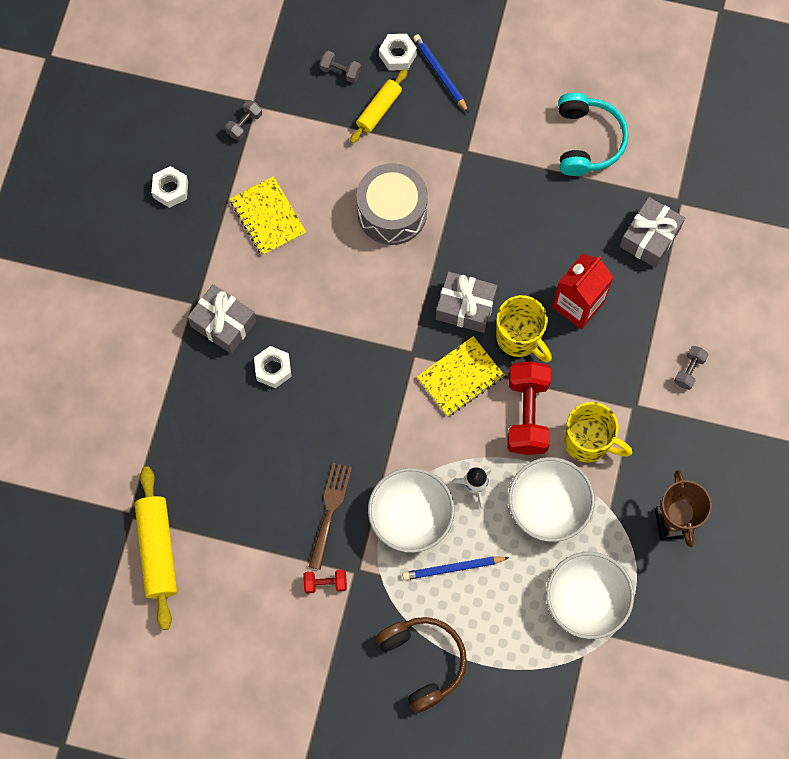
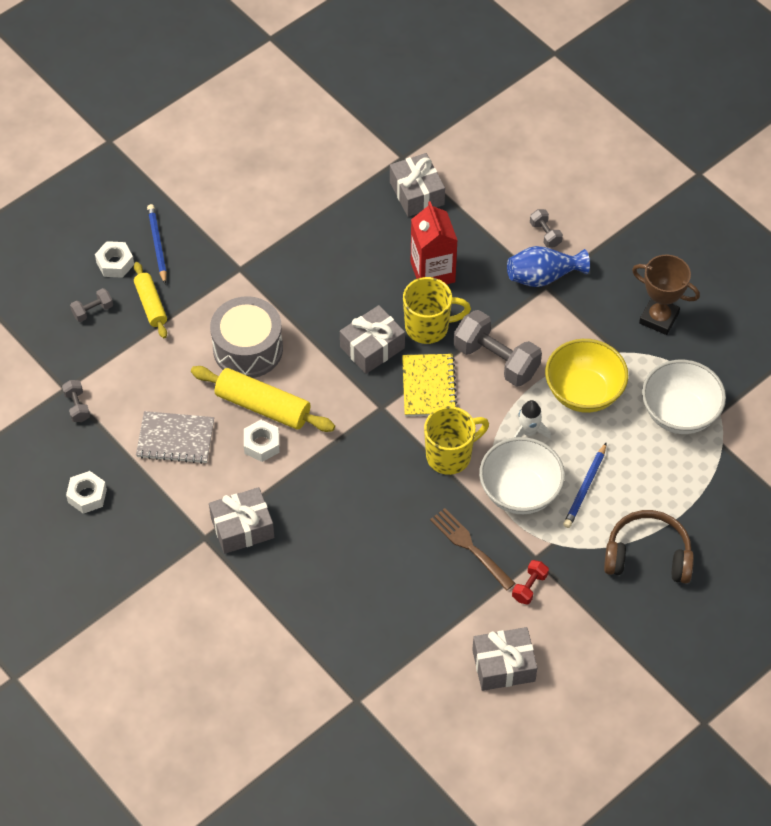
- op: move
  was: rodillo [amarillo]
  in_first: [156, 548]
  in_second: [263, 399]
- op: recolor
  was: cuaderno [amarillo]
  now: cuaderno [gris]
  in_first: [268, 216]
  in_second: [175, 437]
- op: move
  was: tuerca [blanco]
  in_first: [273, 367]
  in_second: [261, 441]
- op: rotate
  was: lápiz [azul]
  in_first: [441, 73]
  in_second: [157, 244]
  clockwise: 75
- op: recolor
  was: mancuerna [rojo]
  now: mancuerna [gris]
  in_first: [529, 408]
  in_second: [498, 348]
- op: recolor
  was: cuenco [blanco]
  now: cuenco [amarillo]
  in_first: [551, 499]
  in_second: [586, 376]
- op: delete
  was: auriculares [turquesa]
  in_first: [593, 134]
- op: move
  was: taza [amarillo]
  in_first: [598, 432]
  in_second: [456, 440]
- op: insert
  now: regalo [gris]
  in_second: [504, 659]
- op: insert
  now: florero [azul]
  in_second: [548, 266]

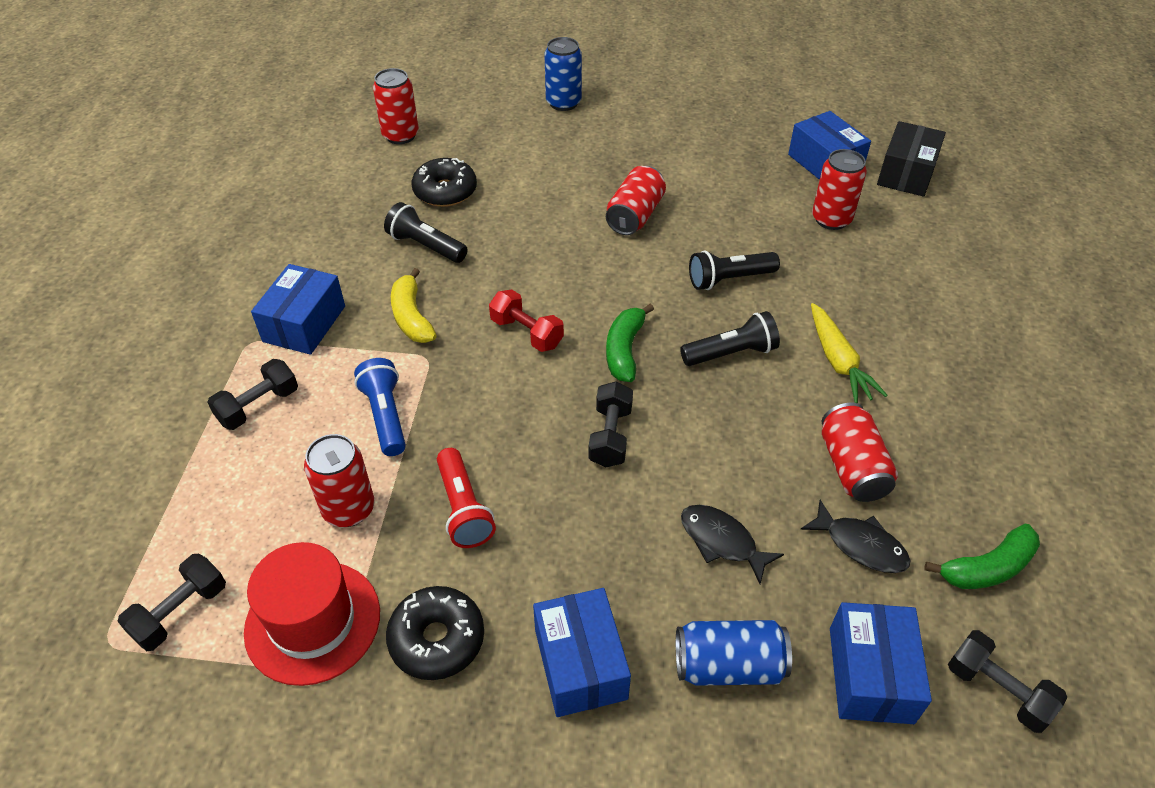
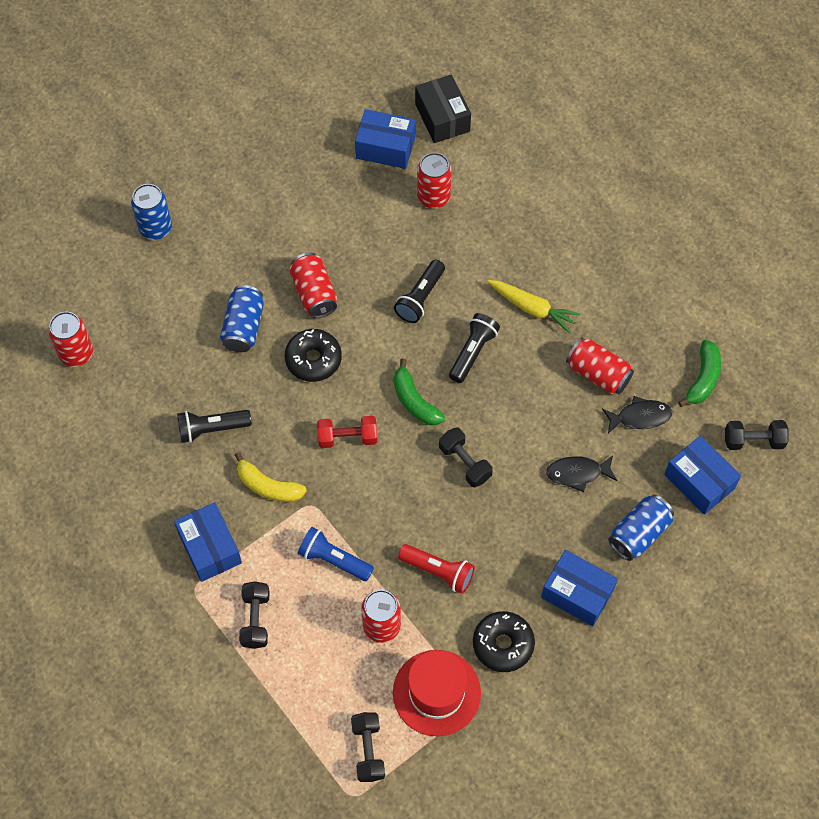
- op: move
  was: rosquilla [negro]
  in_first: [444, 182]
  in_second: [313, 355]
- op: insert
  now: lata [azul]
  in_second: [242, 318]

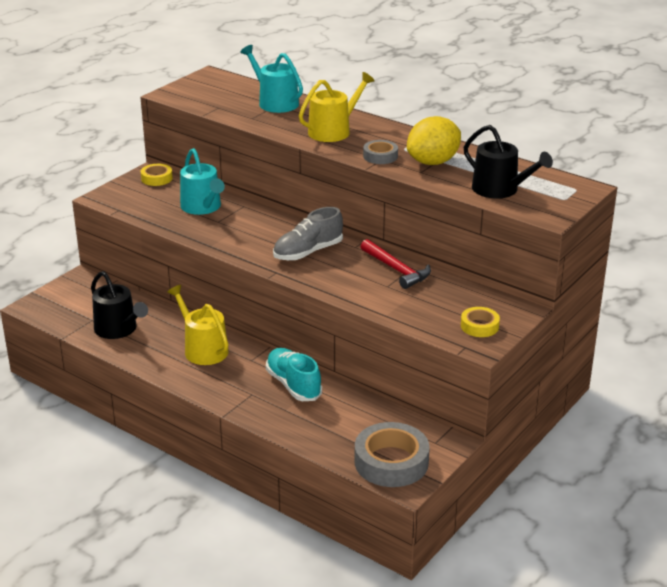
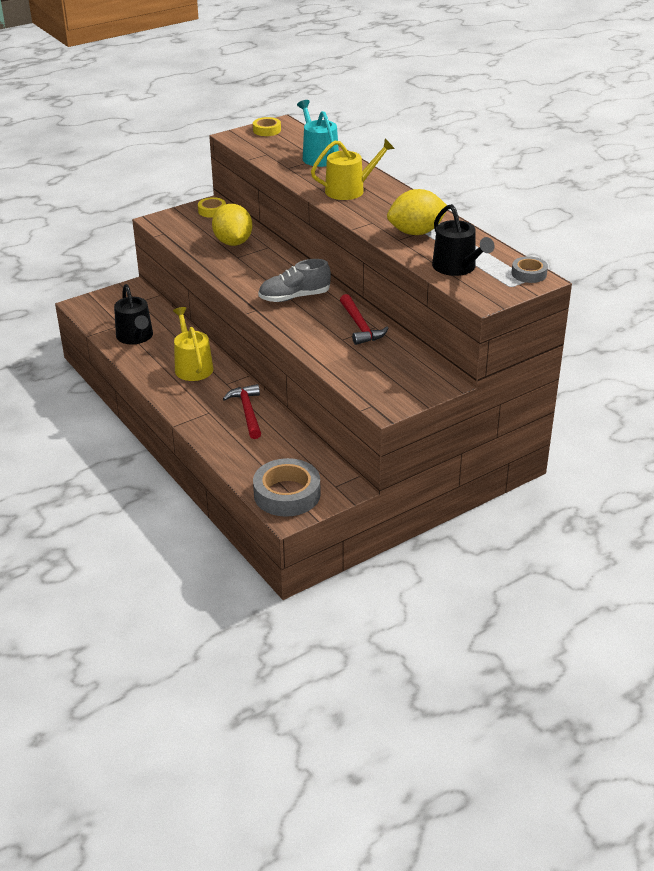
- op: replace
  was: regadera [turquesa]
  now: limón [amarillo]
  in_first: [202, 181]
  in_second: [232, 225]
- op: replace
  was: zapato [turquesa]
  now: martillo [rojo]
  in_first: [294, 374]
  in_second: [242, 411]
- op: move
  was: cinta adhesiva [gris]
  in_first: [380, 152]
  in_second: [530, 269]
- op: move
  was: cinta adhesiva [amarillo]
  in_first: [480, 322]
  in_second: [267, 126]

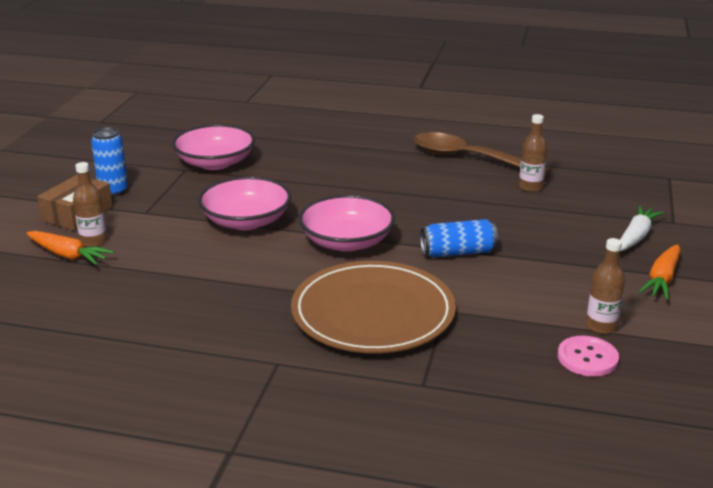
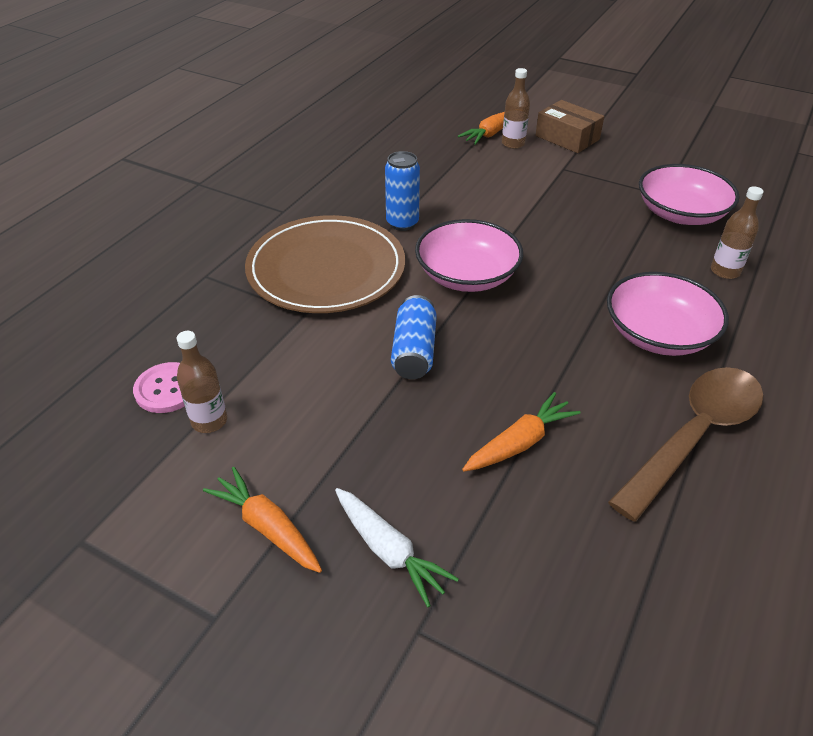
- op: move
  was: lata [azul]
  in_first: [109, 162]
  in_second: [402, 191]
- op: move
  was: cuenco [rosa]
  in_first: [244, 203]
  in_second: [668, 314]
- op: move
  was: botella [marrón]
  in_first: [533, 153]
  in_second: [737, 232]
- op: insert
  now: zanahoria [naranja]
  in_second: [521, 432]

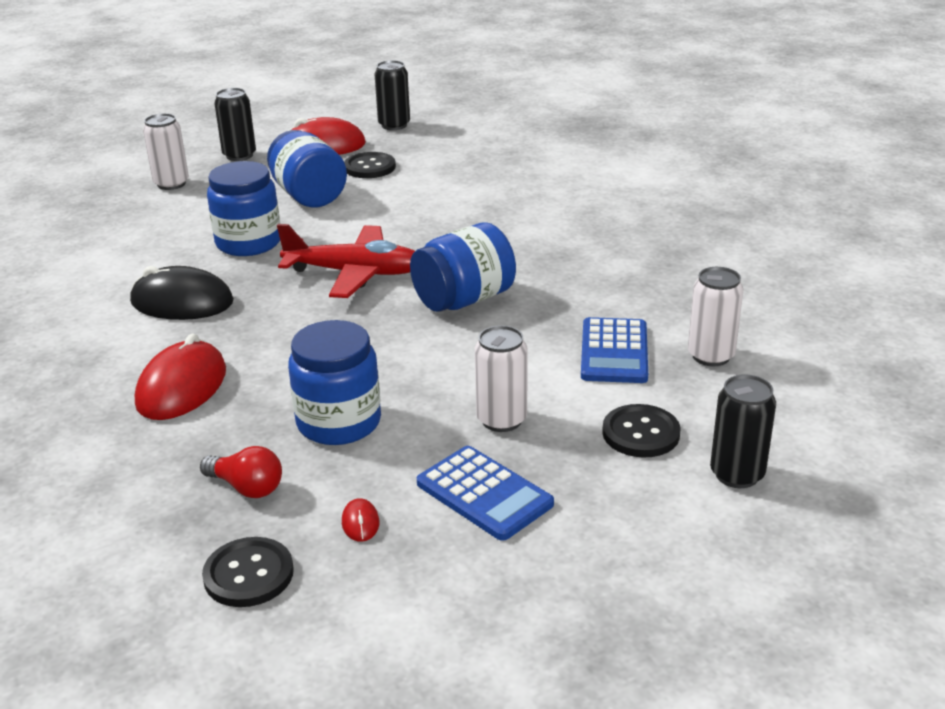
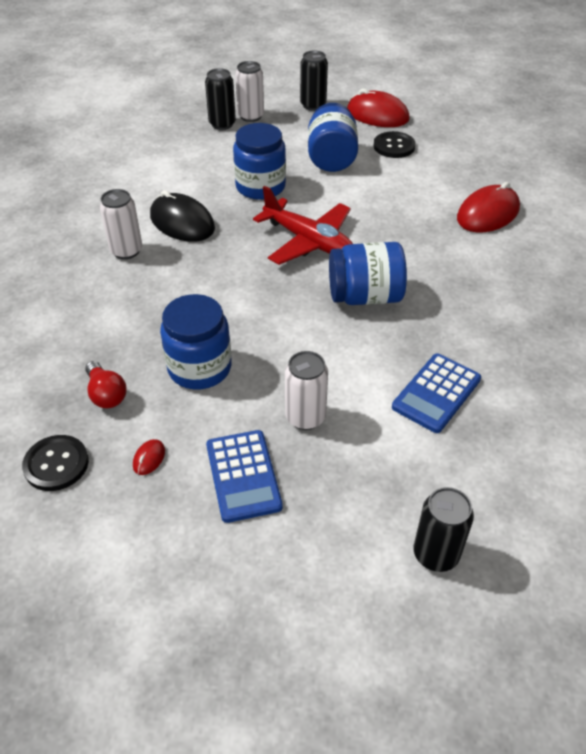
- op: move
  was: ratón [rojo]
  in_first: [180, 376]
  in_second: [488, 207]
- op: move
  was: lata [negro]
  in_first: [392, 95]
  in_second: [220, 99]
- op: delete
  was: botón [negro]
  in_first: [641, 430]
- op: move
  was: lata [blanco]
  in_first: [716, 316]
  in_second: [121, 224]

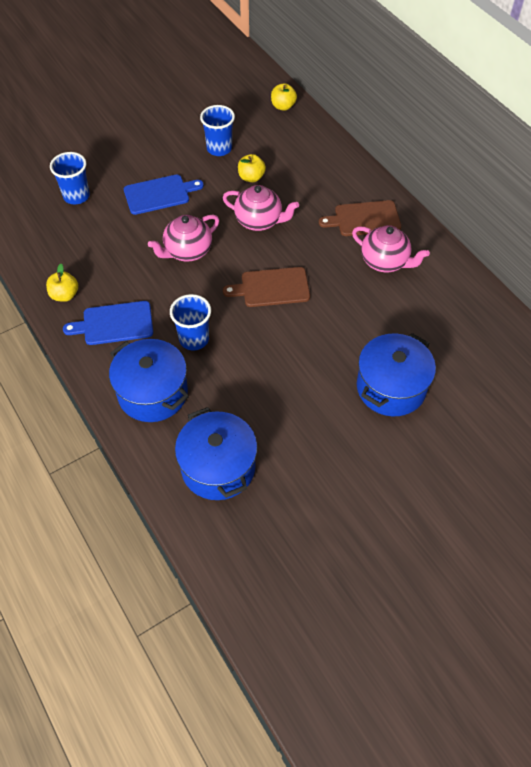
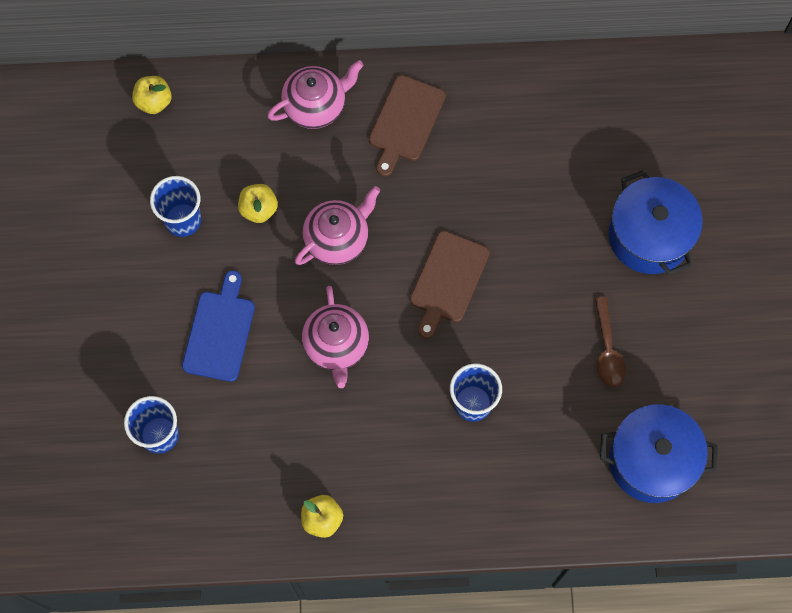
- op: delete
  was: tabla de cortar [azul]
  in_first: [108, 323]
- op: delete
  was: olla [azul]
  in_first: [149, 380]
- op: move
  was: tetera [rosa]
  in_first: [391, 248]
  in_second: [315, 94]
- op: insert
  now: cuchara [marrón]
  in_second: [610, 342]

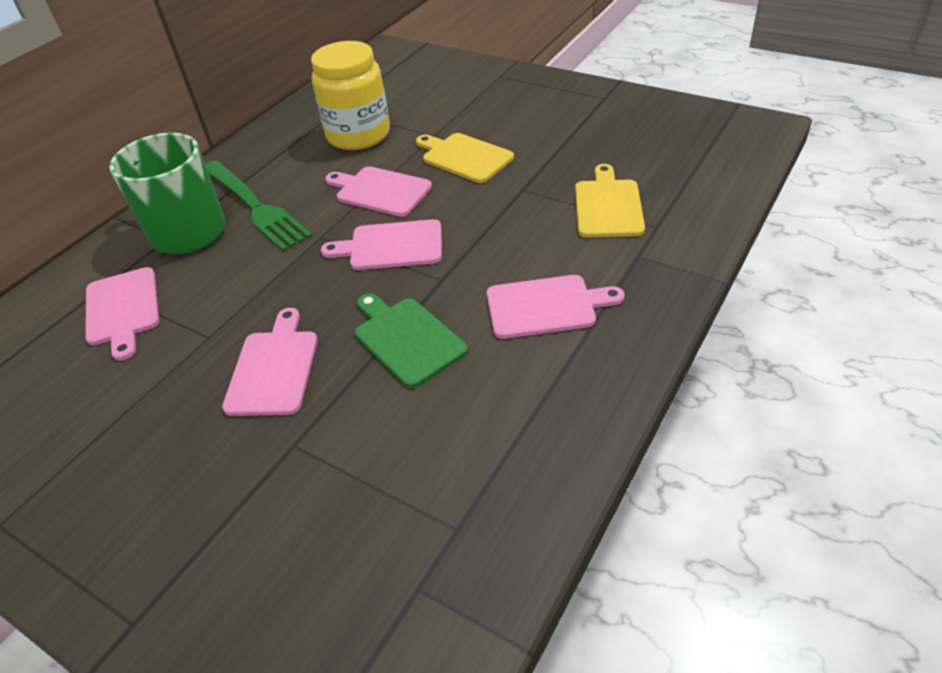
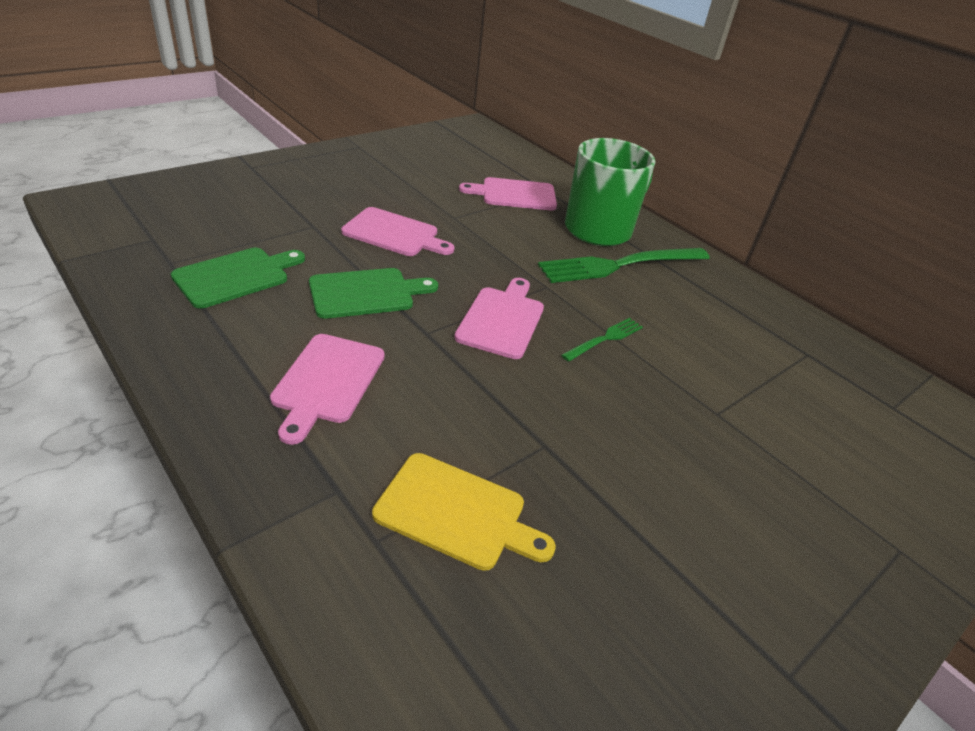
- op: delete
  was: tarro [amarillo]
  in_first: [350, 95]
- op: replace
  was: tabla de cortar [rosa]
  now: tenedor [verde]
  in_first: [378, 191]
  in_second: [602, 340]
- op: delete
  was: tabla de cortar [amarillo]
  in_first: [465, 158]
- op: insert
  now: tabla de cortar [verde]
  in_second: [238, 278]

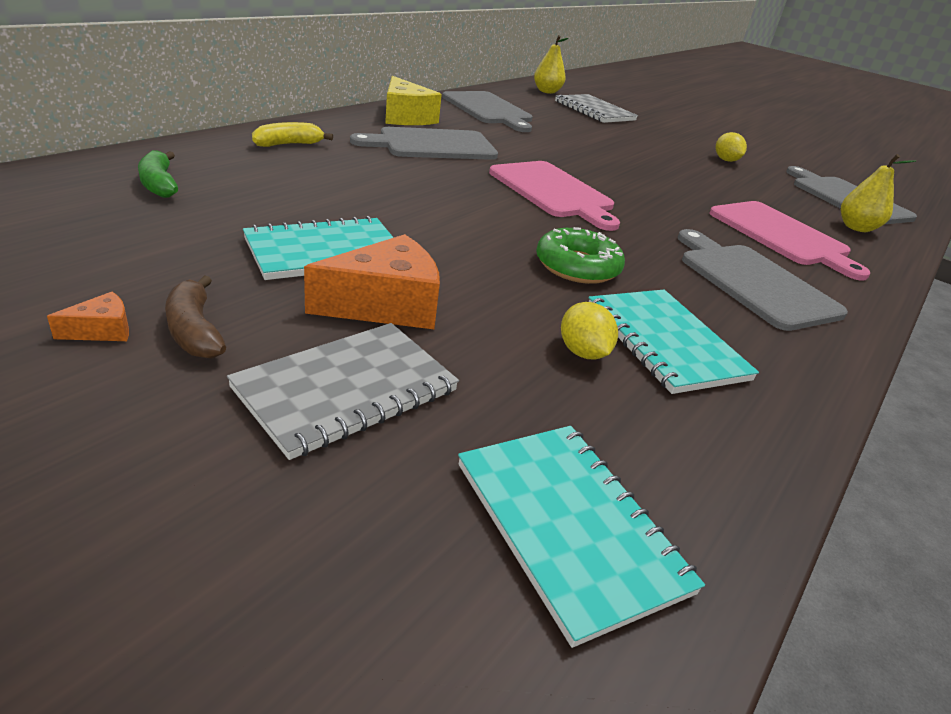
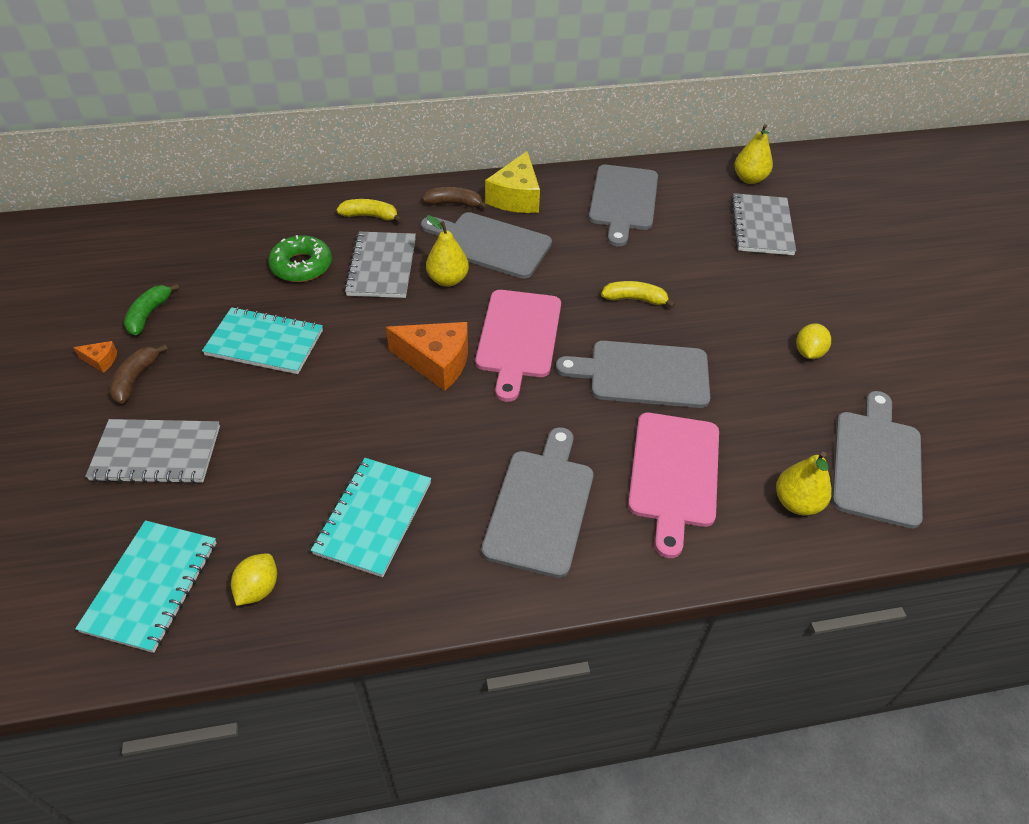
- op: move
  was: plátano [verde]
  in_first: [158, 174]
  in_second: [151, 309]
- op: move
  was: queso [naranja]
  in_first: [372, 281]
  in_second: [427, 356]
- op: move
  was: rosquilla [verde]
  in_first: [580, 255]
  in_second: [300, 258]
- op: move
  was: limón [amarillo]
  in_first: [589, 330]
  in_second: [254, 579]
- op: insert
  now: cuaderno [gris]
  in_second: [380, 265]
- op: insert
  now: plátano [marrón]
  in_second: [455, 198]
- op: insert
  now: pera [amarillo]
  in_second: [447, 251]
- op: insert
  now: tabla de cortar [gris]
  in_second: [633, 374]
- op: insert
  now: plátano [amarillo]
  in_second: [638, 294]

